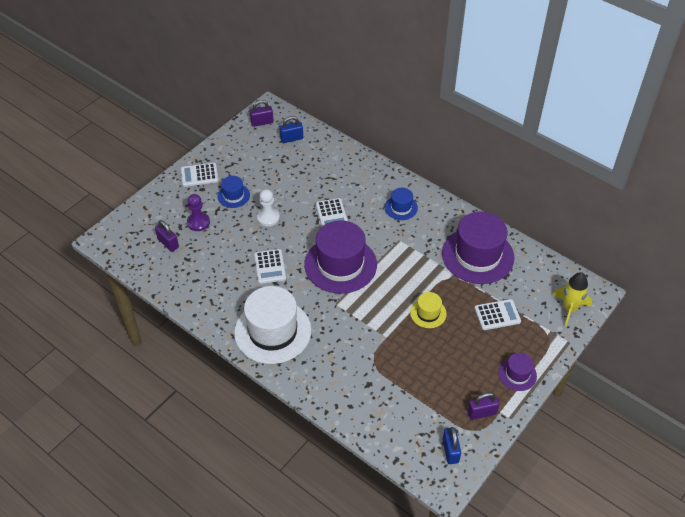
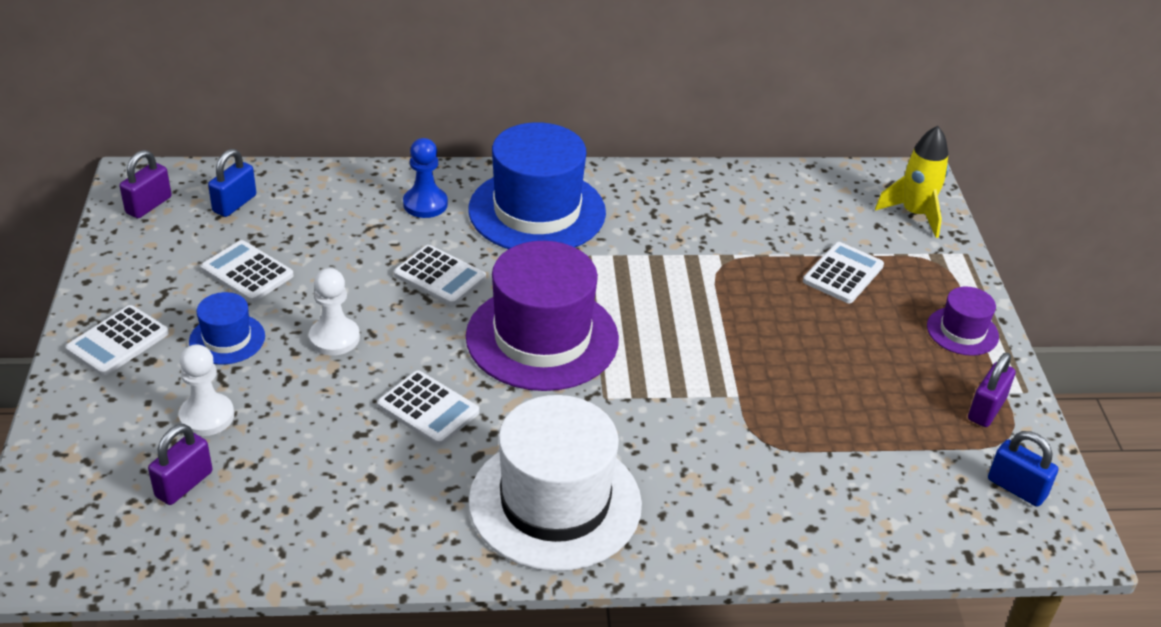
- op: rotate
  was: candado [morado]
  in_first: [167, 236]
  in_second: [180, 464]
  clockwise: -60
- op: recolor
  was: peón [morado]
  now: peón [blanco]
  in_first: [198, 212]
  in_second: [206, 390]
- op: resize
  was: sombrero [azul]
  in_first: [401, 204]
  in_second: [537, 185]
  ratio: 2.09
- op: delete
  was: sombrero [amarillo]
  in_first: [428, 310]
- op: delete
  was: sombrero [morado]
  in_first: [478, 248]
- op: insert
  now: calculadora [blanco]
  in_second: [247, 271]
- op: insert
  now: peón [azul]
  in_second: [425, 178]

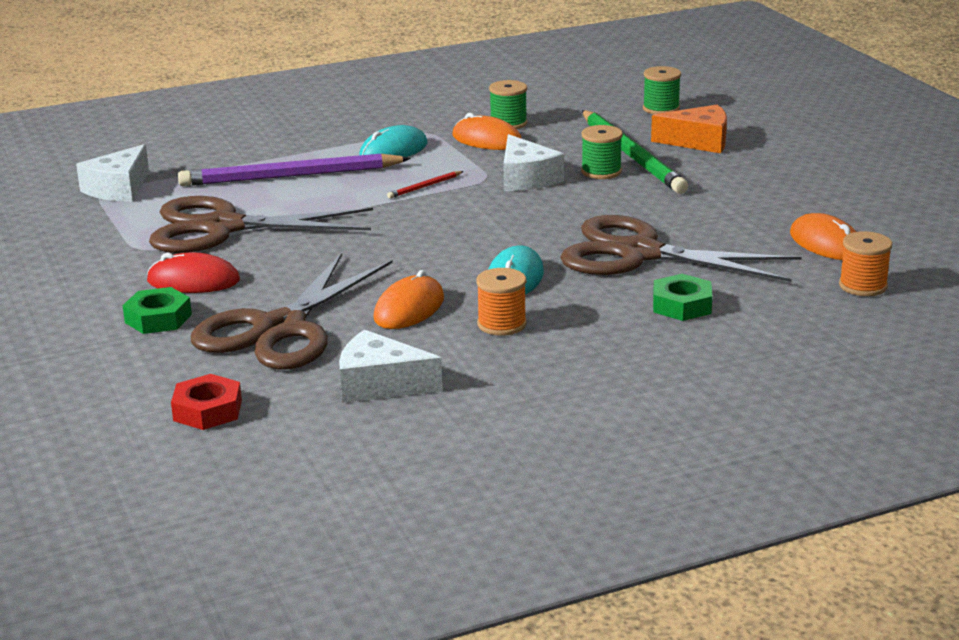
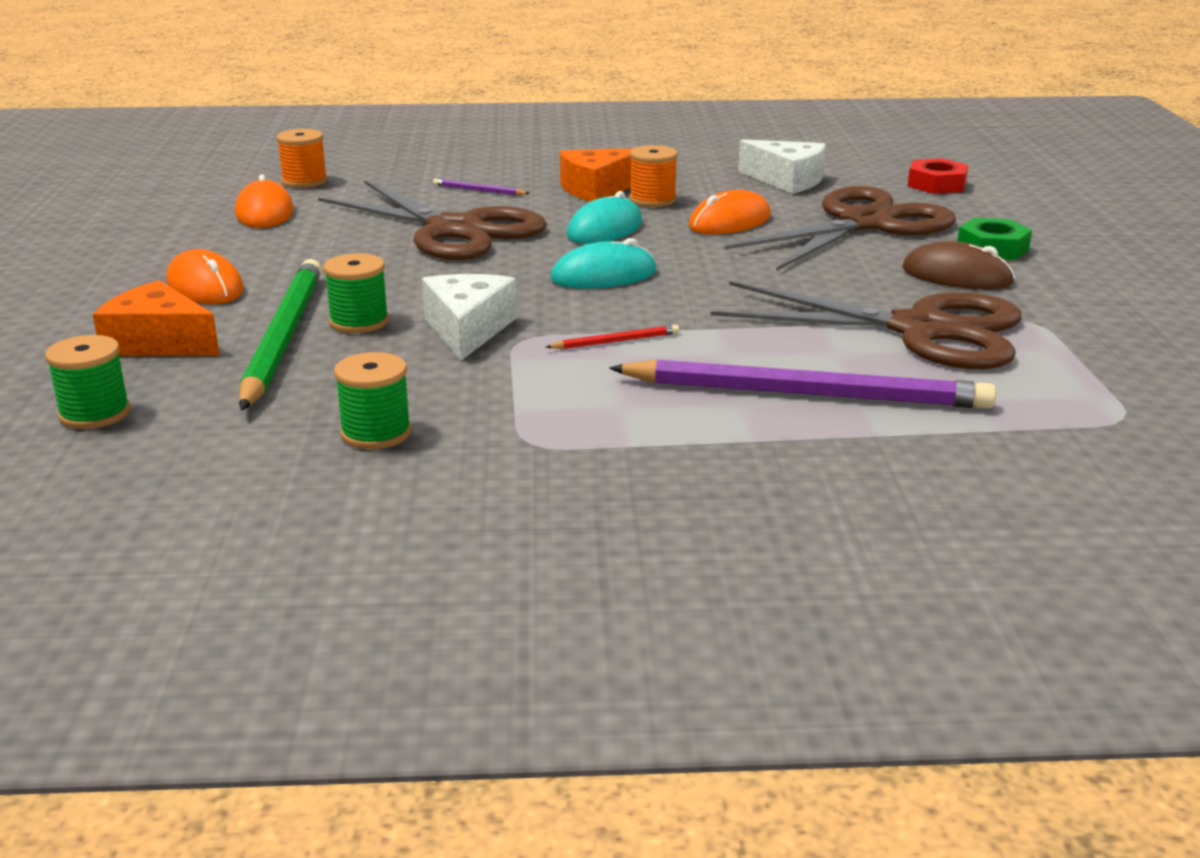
- op: delete
  was: queso [blanco]
  in_first: [112, 173]
- op: recolor
  was: ratón [rojo]
  now: ratón [marrón]
  in_first: [193, 272]
  in_second: [958, 265]
- op: move
  was: ratón [turquesa]
  in_first: [393, 141]
  in_second: [603, 263]
- op: move
  was: ratón [naranja]
  in_first: [487, 131]
  in_second: [205, 276]
- op: replace
  was: tuerca [verde]
  now: lápiz [morado]
  in_first: [682, 297]
  in_second: [481, 187]
- op: insert
  now: queso [naranja]
  in_second: [597, 175]

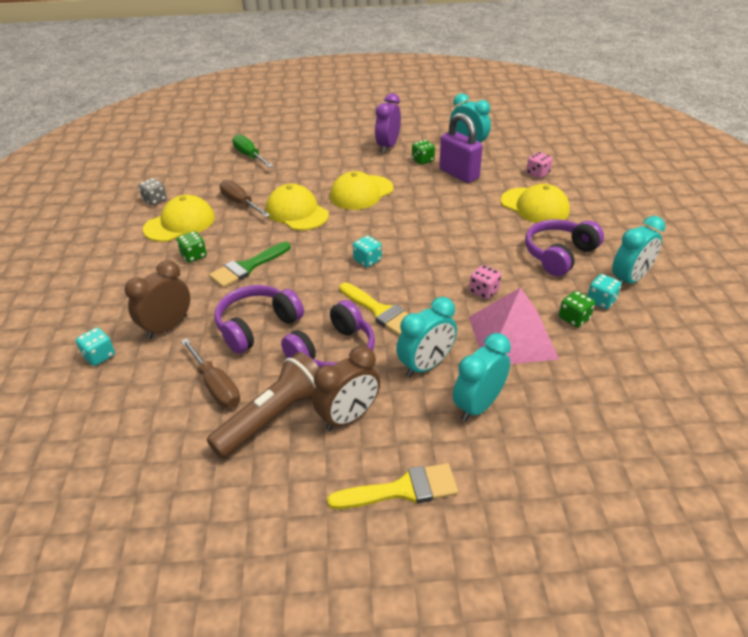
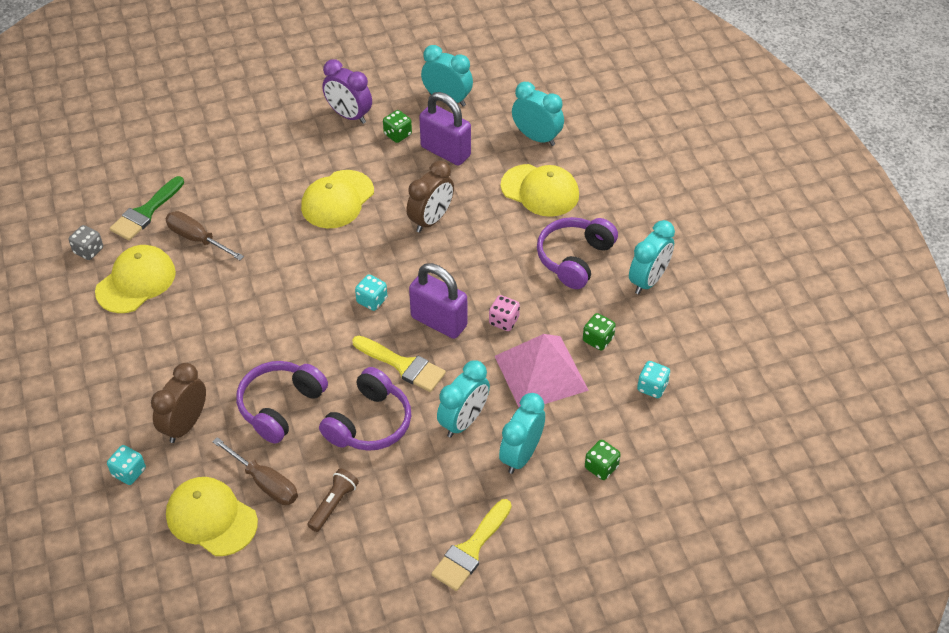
- op: move
  was: dado [verde]
  in_first: [192, 247]
  in_second: [603, 460]
- op: resize
  was: lámpara de mano [marrón]
  in_first: [263, 405]
  in_second: [333, 500]
  ratio: 0.55
- op: move
  was: pincel [verde]
  in_first: [250, 265]
  in_second: [147, 208]
- op: delete
  was: destornillador [verde]
  in_first: [252, 150]
- op: move
  was: gorra [amarillo]
  in_first: [297, 207]
  in_second: [212, 516]
- op: move
  was: despertador [marrón]
  in_first: [346, 388]
  in_second: [430, 196]
- op: rotate
  was: pincel [amarillo]
  in_first: [392, 486]
  in_second: [471, 545]
  clockwise: 150
- op: rotate
  was: despertador [morado]
  in_first: [388, 123]
  in_second: [347, 91]
  clockwise: -60
- op: replace
  was: dado [rosa]
  now: despertador [turquesa]
  in_first: [539, 165]
  in_second: [538, 114]
- op: move
  was: dado [turquesa]
  in_first: [604, 291]
  in_second: [653, 379]
- op: insert
  now: candado [morado]
  in_second: [438, 301]

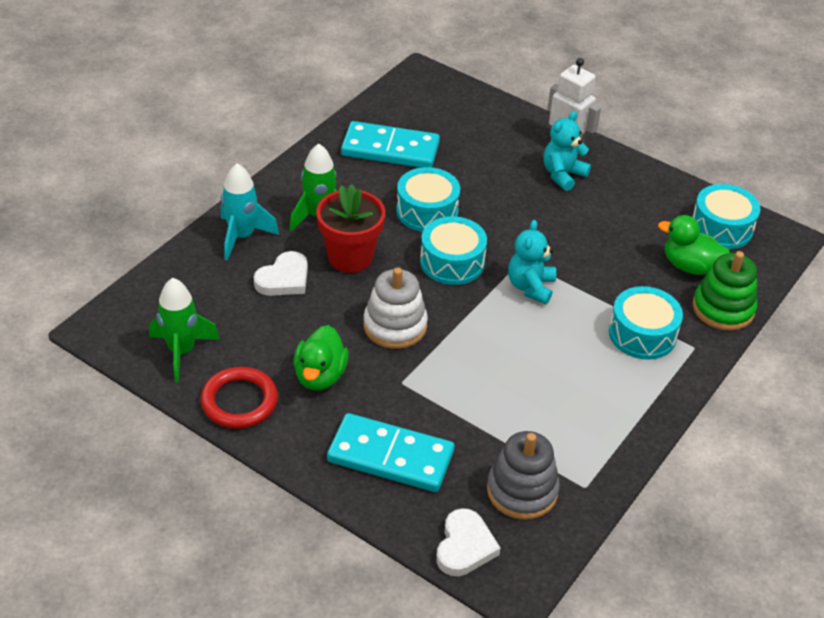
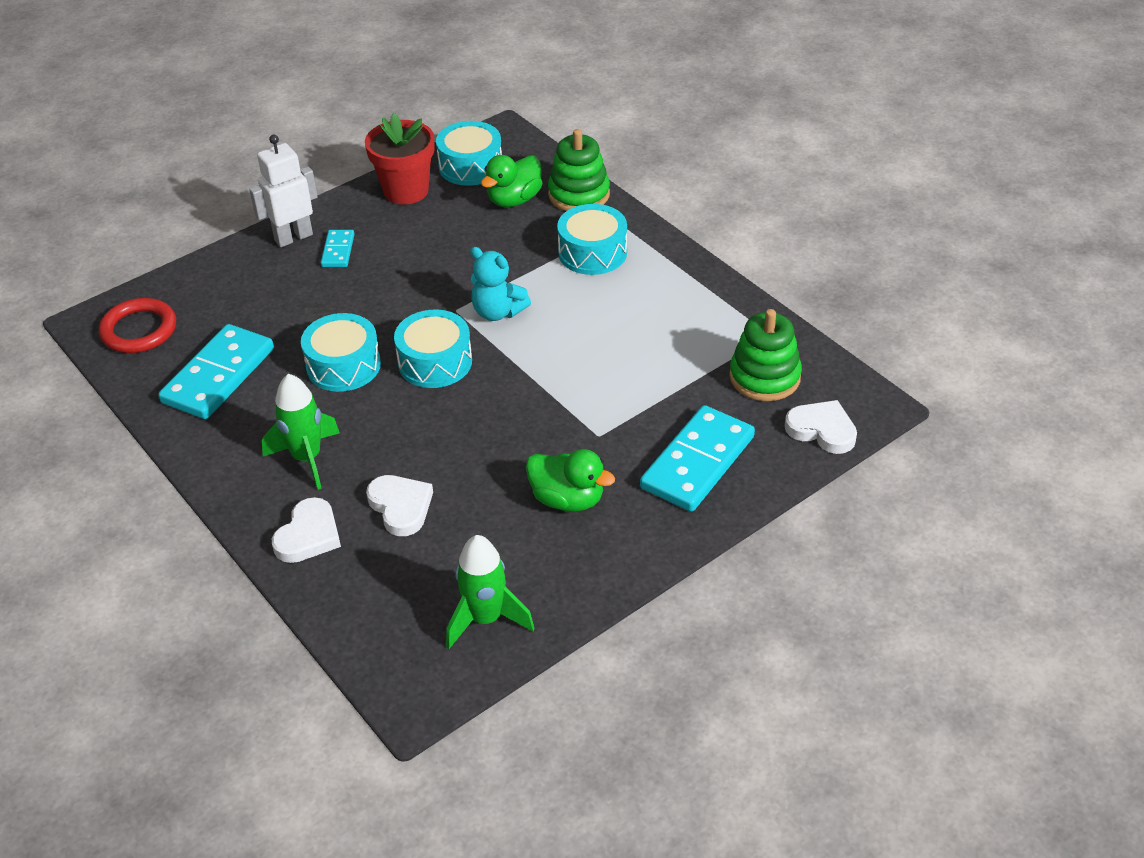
- op: move
  was: anillo [rojo]
  in_first: [239, 398]
  in_second: [137, 325]
- op: replace
  was: cohete [turquesa]
  now: corazón [blanco]
  in_first: [250, 212]
  in_second: [306, 530]
- op: move
  was: maceta [rojo]
  in_first: [350, 228]
  in_second: [400, 159]
- op: delete
  was: juguete apilable [blanco]
  in_first: [396, 308]
- op: recolor
  was: juguete apilable [gris]
  now: juguete apilable [verde]
  in_first: [523, 475]
  in_second: [765, 355]
- op: replace
  was: osito [turquesa]
  now: ficha de dominó [turquesa]
  in_first: [567, 151]
  in_second: [337, 248]

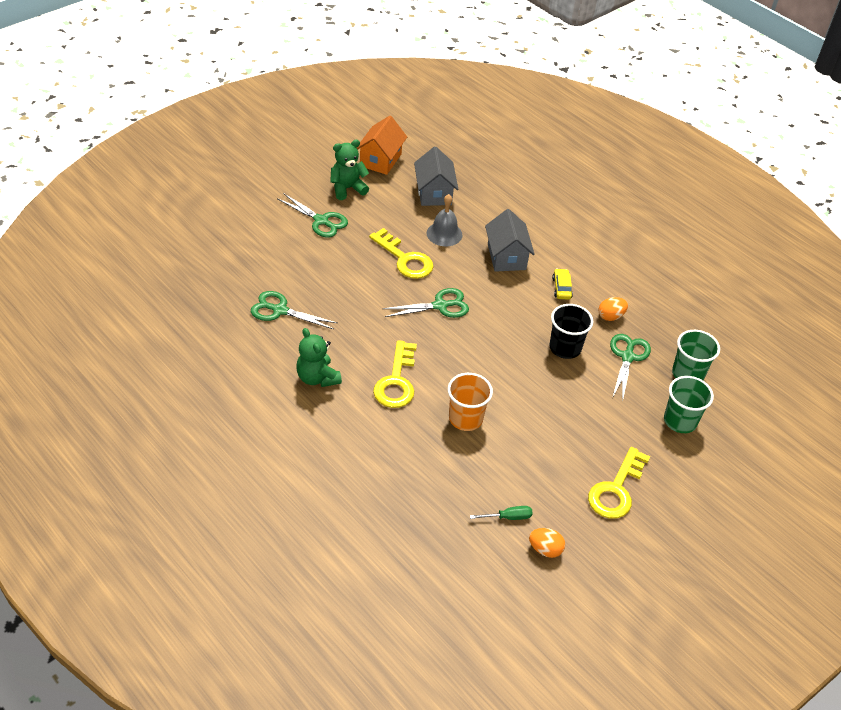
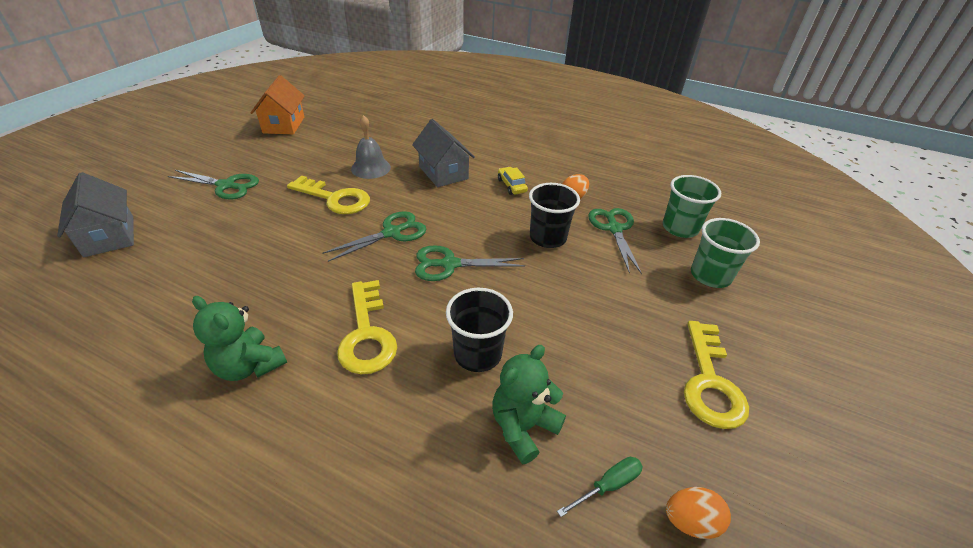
- op: move
  was: tijeras [verde]
  in_first: [294, 310]
  in_second: [470, 263]
- op: move
  was: osito [verde]
  in_first: [349, 170]
  in_second: [529, 405]
- op: move
  was: casa [gris]
  in_first: [436, 176]
  in_second: [95, 214]
- op: recolor
  was: vaso [naranja]
  now: vaso [negro]
  in_first: [470, 402]
  in_second: [479, 330]

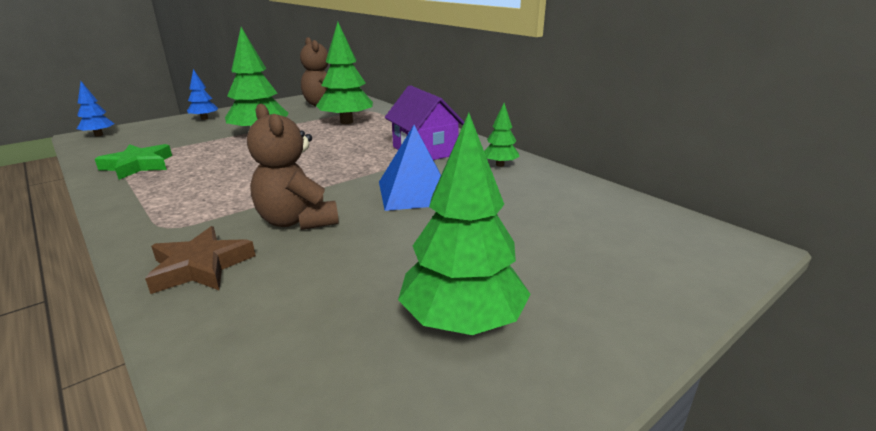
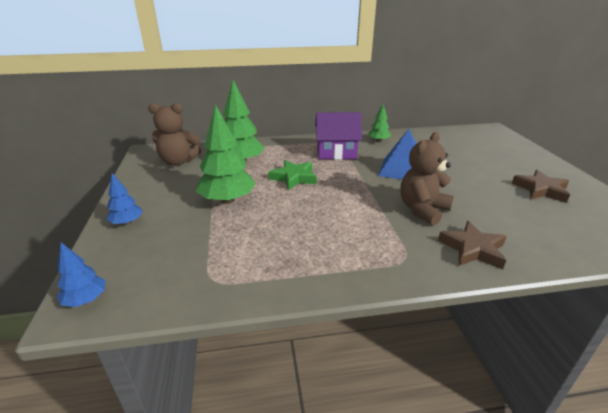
- op: move
  was: estrella [verde]
  in_first: [133, 162]
  in_second: [292, 175]
- op: rotate
  was: osito [marrón]
  in_first: [293, 167]
  in_second: [427, 179]
  clockwise: 135
- op: replace
  was: árbol [verde]
  now: estrella [marrón]
  in_first: [464, 224]
  in_second: [541, 186]

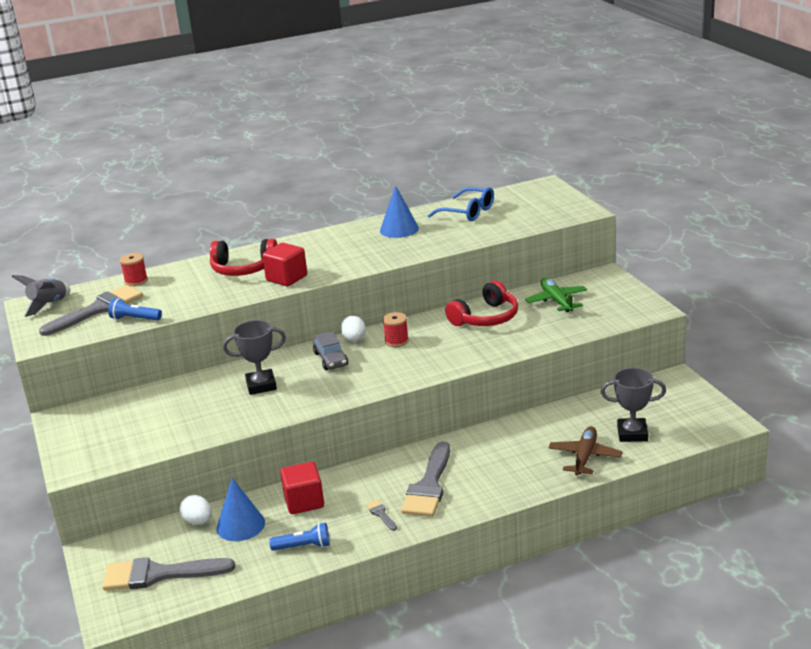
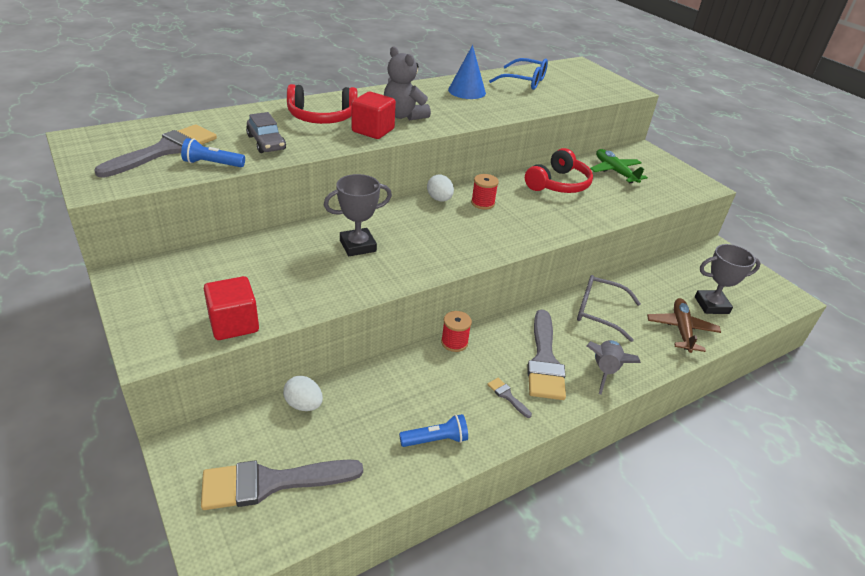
- op: move
  was: cohete [gris]
  in_first: [41, 296]
  in_second: [613, 367]
- op: move
  was: carrete [rojo]
  in_first: [134, 269]
  in_second: [456, 331]
- op: delete
  was: cono [azul]
  in_first: [241, 509]
- op: move
  was: cubo [rojo]
  in_first: [302, 488]
  in_second: [231, 308]
- op: move
  was: coche [gris]
  in_first: [330, 350]
  in_second: [266, 132]
- op: insert
  now: osito [gris]
  in_second: [407, 83]
- op: insert
  now: gafas [gris]
  in_second: [609, 308]

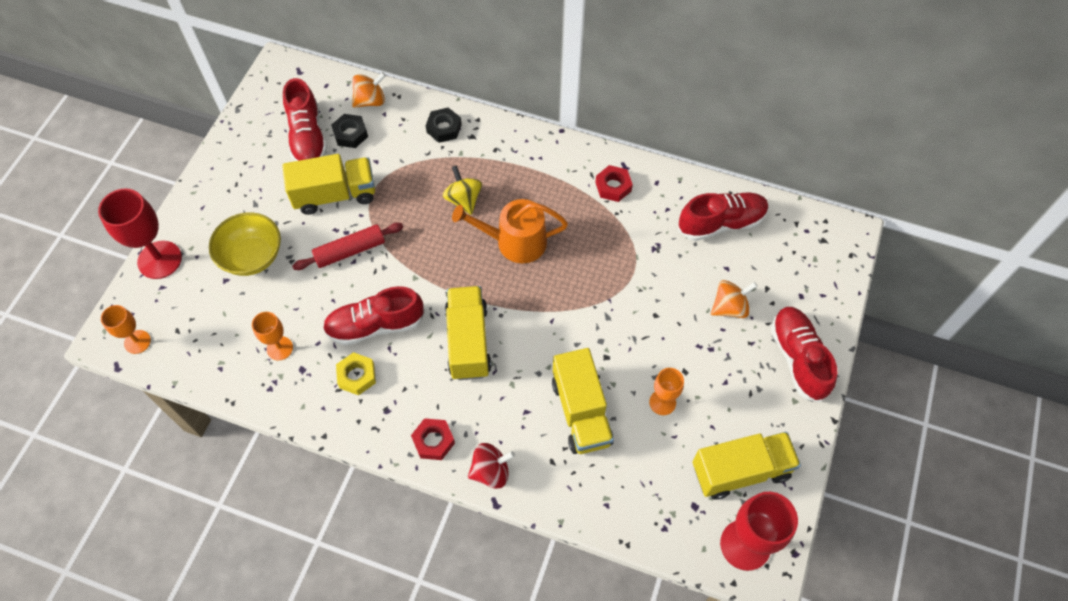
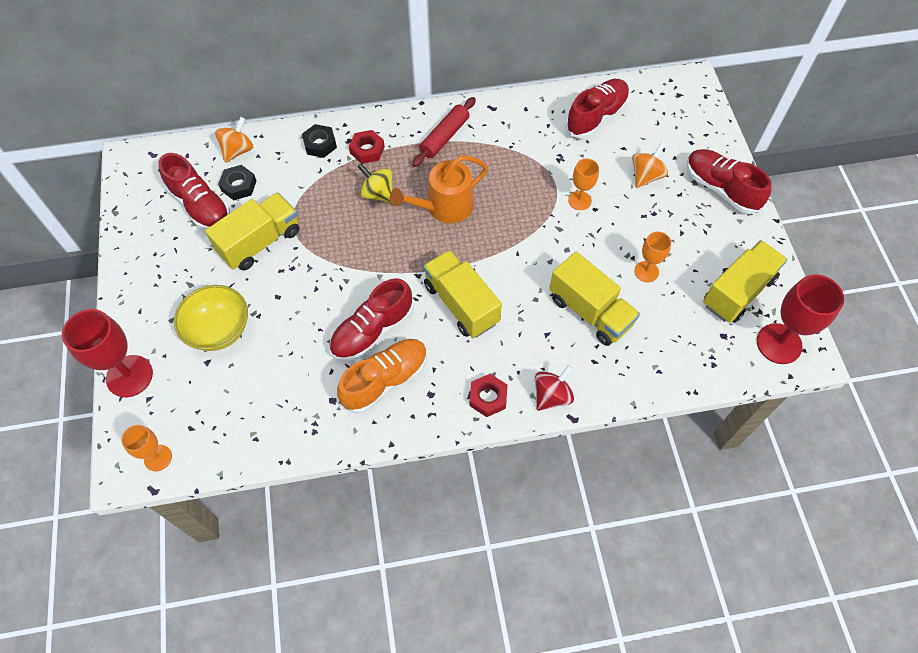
- op: move
  was: copa [naranja]
  in_first: [272, 336]
  in_second: [583, 184]
- op: move
  was: rodillo [rojo]
  in_first: [347, 246]
  in_second: [444, 132]
- op: replace
  was: tuerca [amarillo]
  now: zapato [naranja]
  in_first: [356, 373]
  in_second: [382, 376]
- op: move
  was: tuerca [rojo]
  in_first: [614, 183]
  in_second: [367, 147]

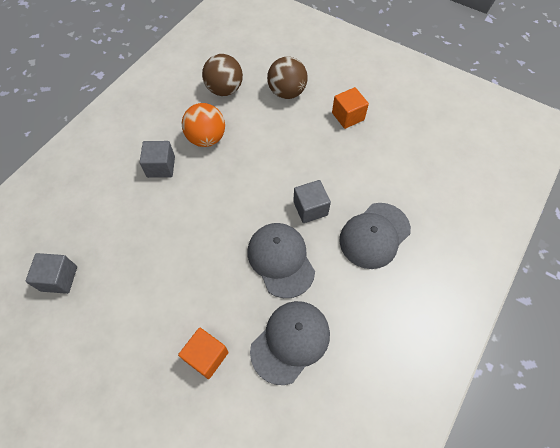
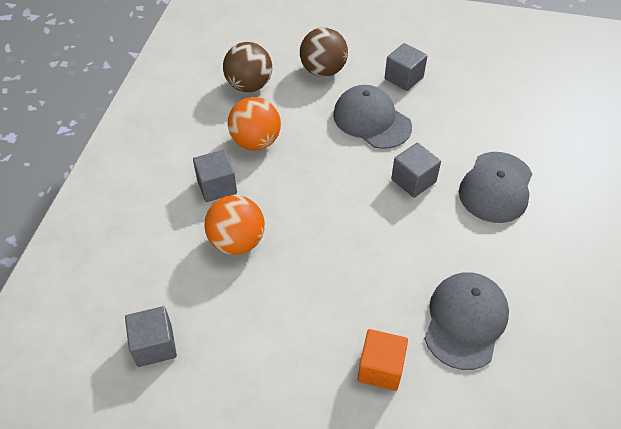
- op: move
  was: gorra [gris]
  in_first: [281, 260]
  in_second: [372, 117]
- op: recolor
  was: cubo [naranja]
  now: cubo [gris]
  in_first: [350, 108]
  in_second: [406, 67]
- op: insert
  now: pelota [naranja]
  in_second: [234, 225]

